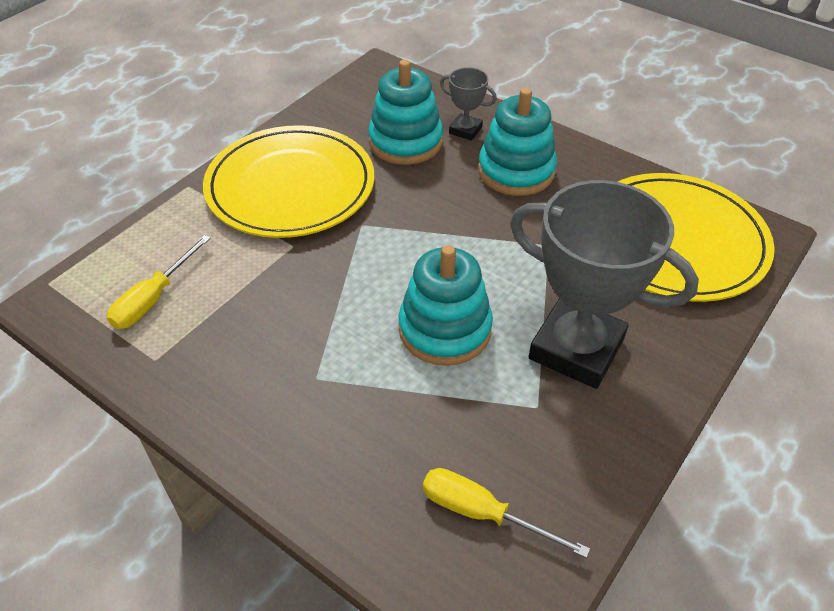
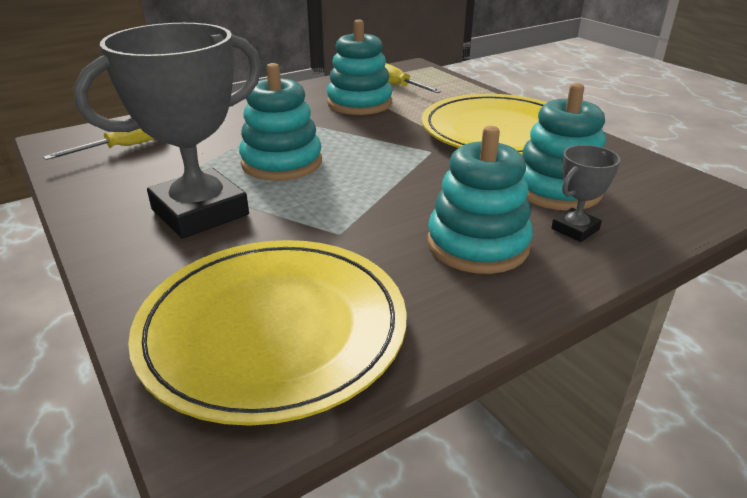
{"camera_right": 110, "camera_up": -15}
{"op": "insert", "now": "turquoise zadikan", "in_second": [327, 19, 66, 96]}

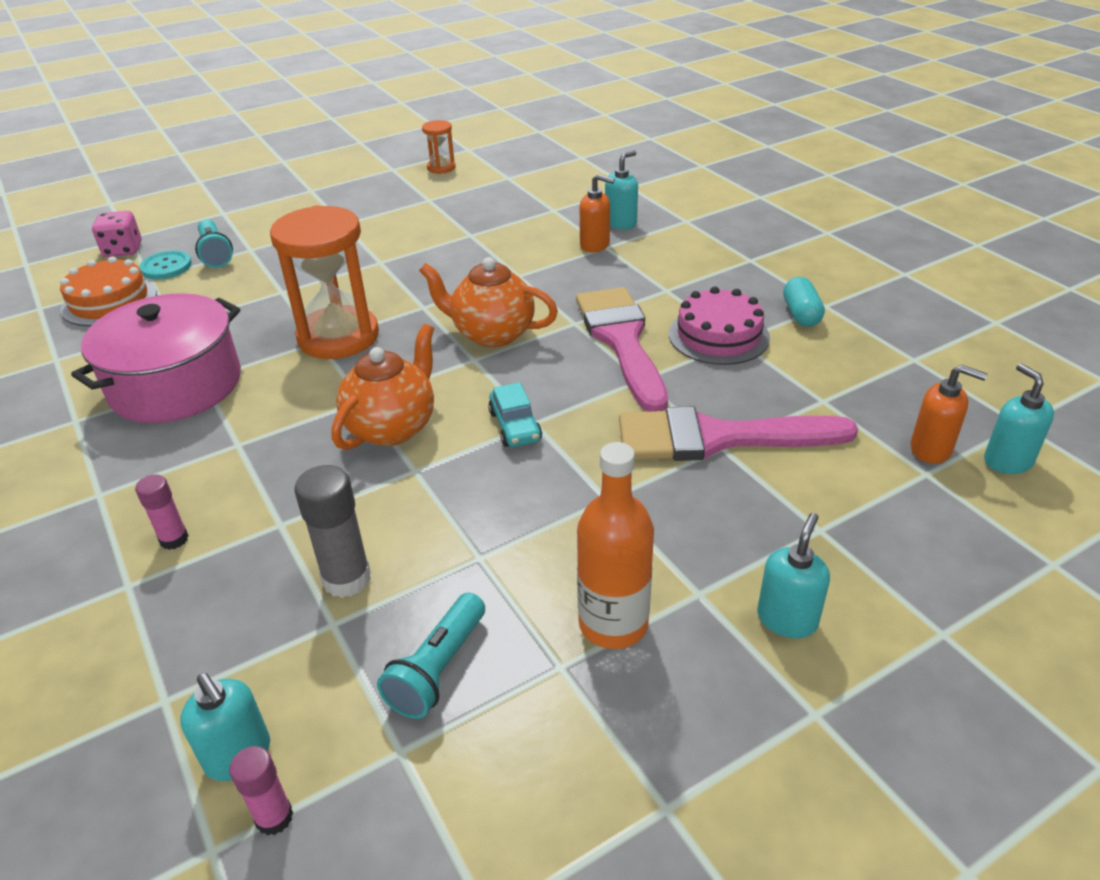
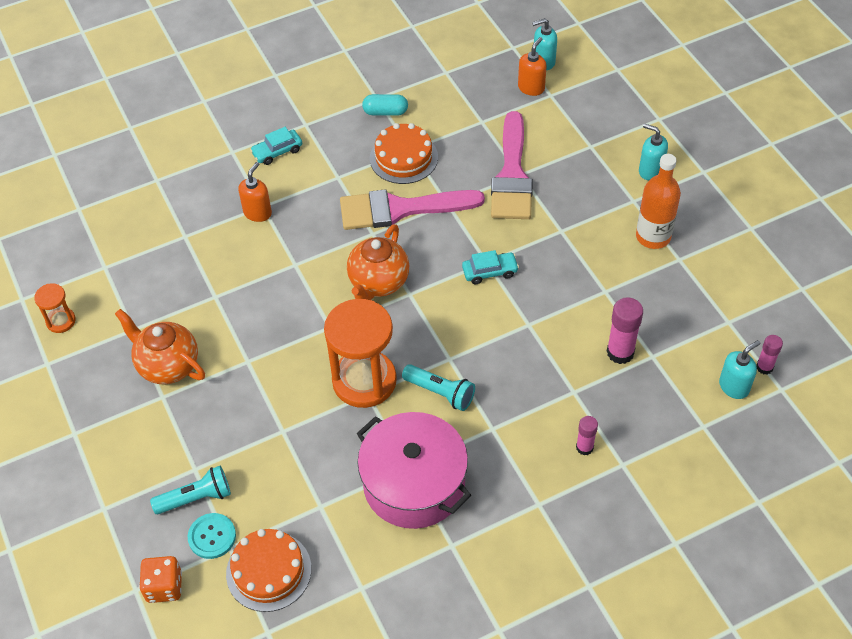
{"camera_right": -85, "camera_up": 15}
{"op": "delete", "was": "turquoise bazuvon", "in_first": [605, 150, 33, 79]}
{"op": "insert", "now": "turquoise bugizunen", "in_second": [250, 127, 52, 38]}
{"op": "move", "was": "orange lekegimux", "in_first": [331, 324, 103, 126], "in_second": [115, 309, 90, 75]}
{"op": "move", "was": "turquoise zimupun", "in_first": [377, 593, 108, 126], "in_second": [402, 364, 73, 47]}
{"op": "recolor", "was": "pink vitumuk", "now": "orange vitumuk", "in_first": [92, 211, 50, 46], "in_second": [139, 556, 43, 47]}
{"op": "recolor", "was": "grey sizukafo", "now": "pink sizukafo", "in_first": [295, 465, 76, 133], "in_second": [607, 297, 36, 67]}
{"op": "recolor", "was": "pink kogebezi", "now": "orange kogebezi", "in_first": [669, 286, 101, 79], "in_second": [370, 123, 68, 61]}

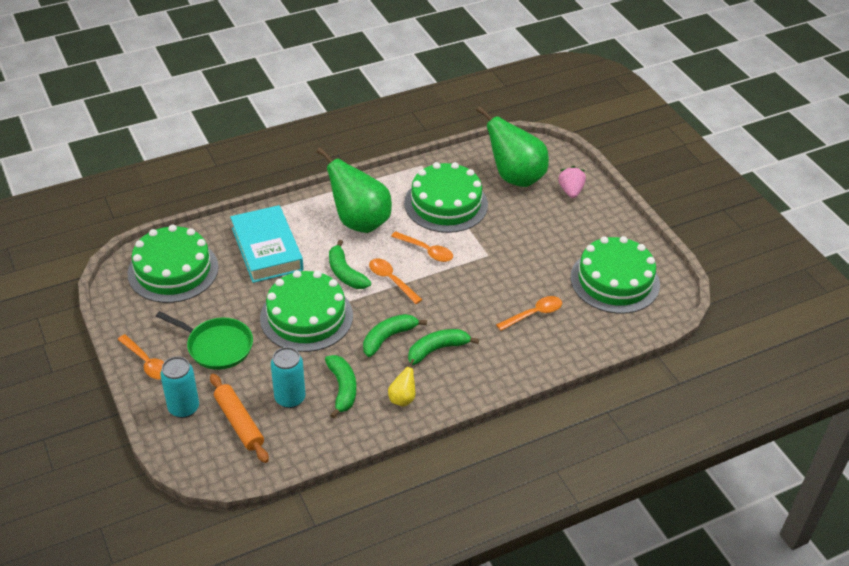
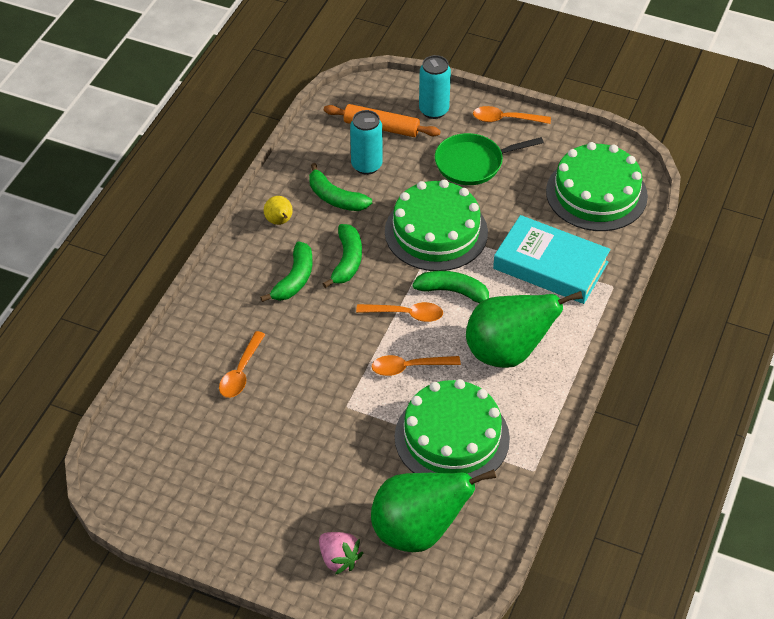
{"camera_right": 140, "camera_up": 5}
{"op": "delete", "was": "green kogebezi", "in_first": [570, 236, 90, 78]}

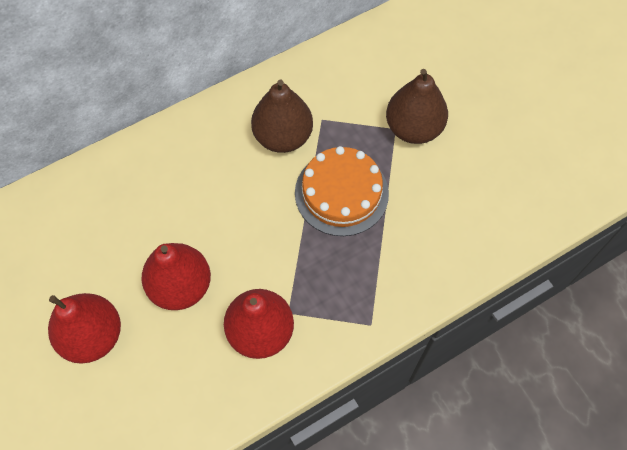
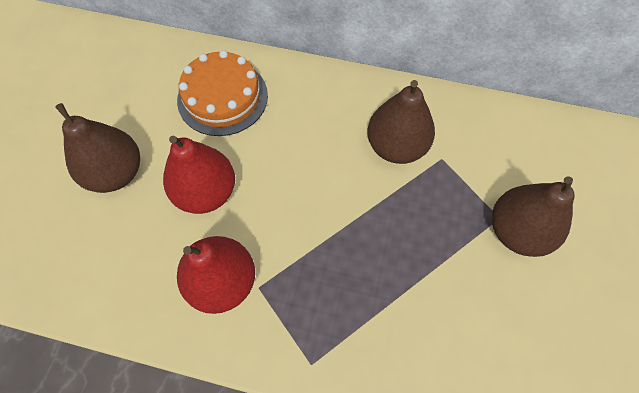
{"camera_right": 45, "camera_up": 0}
{"op": "move", "was": "orange kogebezi", "in_first": [295, 146, 94, 90], "in_second": [177, 50, 91, 86]}
{"op": "recolor", "was": "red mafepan", "now": "brown mafepan", "in_first": [48, 293, 73, 71], "in_second": [55, 103, 85, 90]}

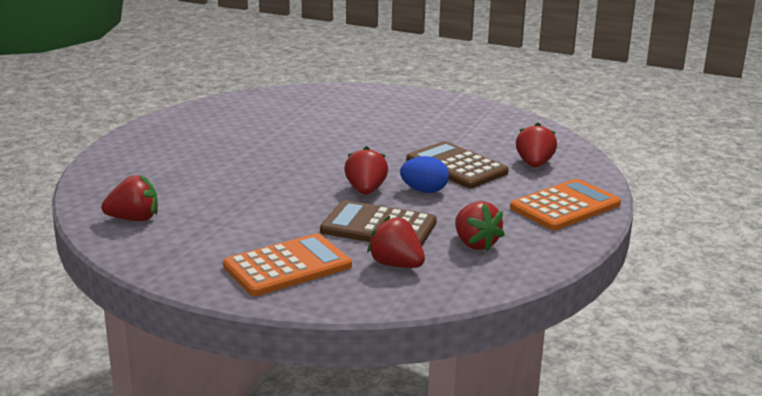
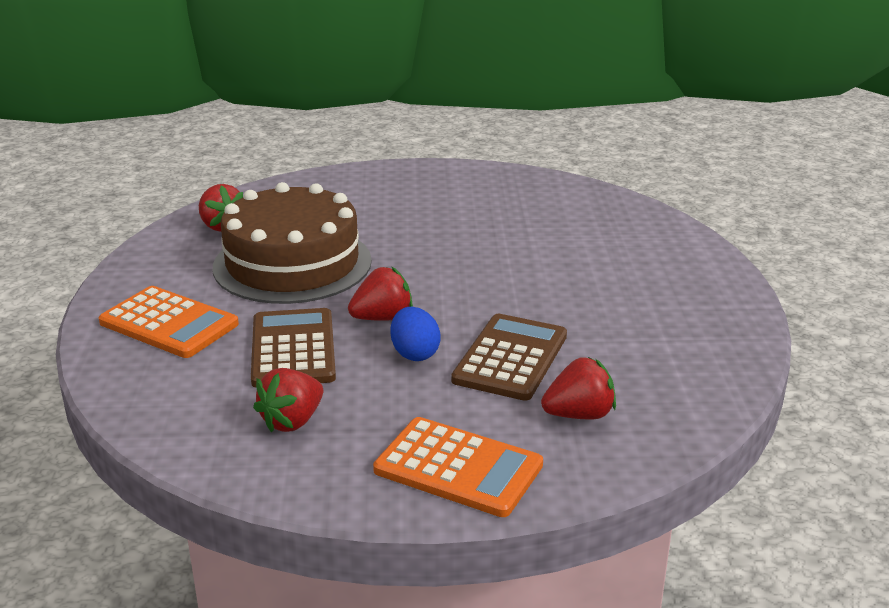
{"camera_right": 65, "camera_up": 5}
{"op": "delete", "was": "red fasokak", "in_first": [367, 216, 58, 52]}
{"op": "insert", "now": "brown kogebezi", "in_second": [213, 182, 159, 122]}

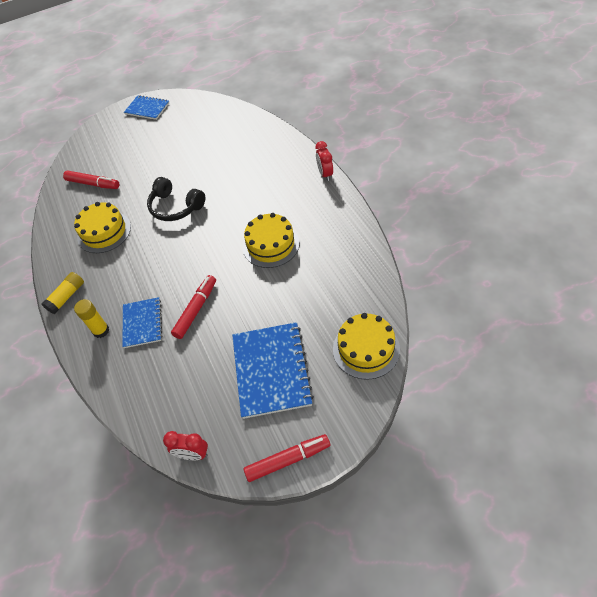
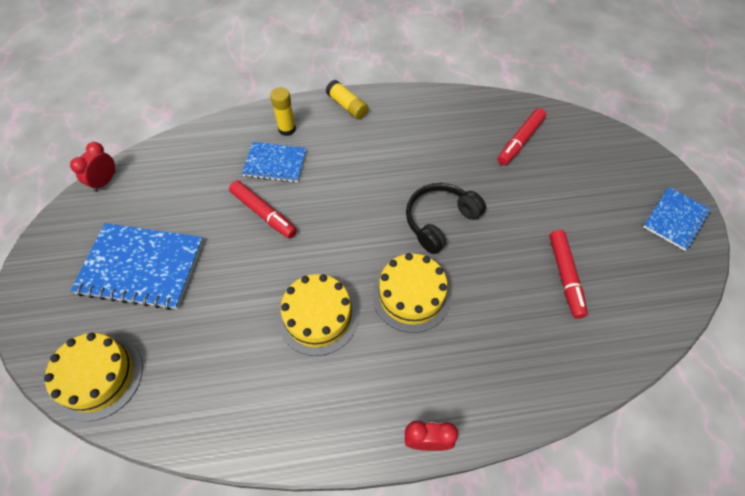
{"camera_right": 100, "camera_up": 5}
{"op": "move", "was": "yellow kogebezi", "in_first": [74, 202, 57, 51], "in_second": [372, 253, 79, 80]}
{"op": "move", "was": "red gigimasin", "in_first": [244, 434, 86, 48], "in_second": [549, 230, 39, 88]}

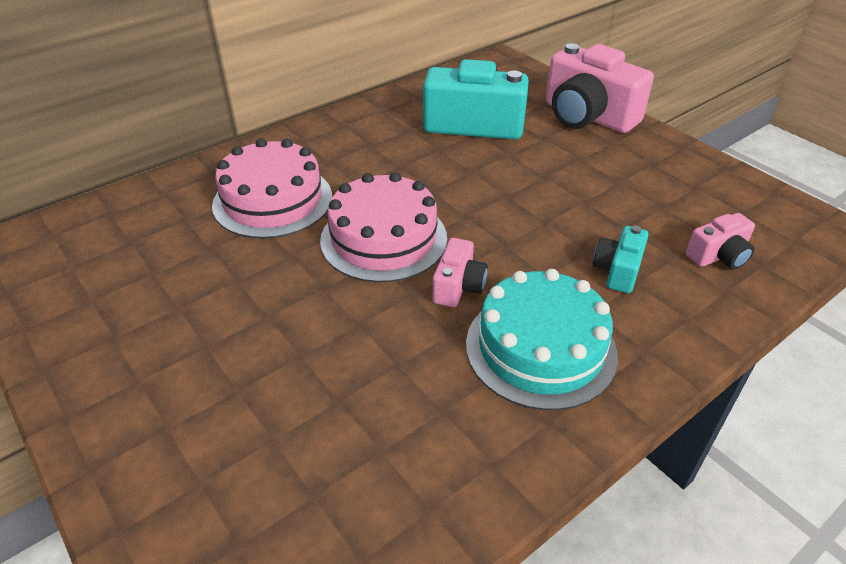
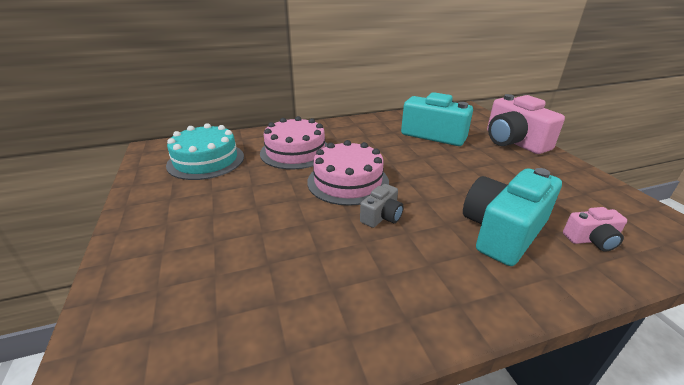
{"camera_right": 20, "camera_up": -10}
{"op": "move", "was": "turquoise kogebezi", "in_first": [466, 269, 152, 141], "in_second": [166, 123, 78, 57]}
{"op": "recolor", "was": "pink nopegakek", "now": "grey nopegakek", "in_first": [433, 238, 55, 69], "in_second": [360, 184, 44, 44]}
{"op": "resize", "was": "turquoise nopegakek", "in_first": [593, 226, 55, 67], "in_second": [463, 168, 99, 98], "ratio": 2.02}

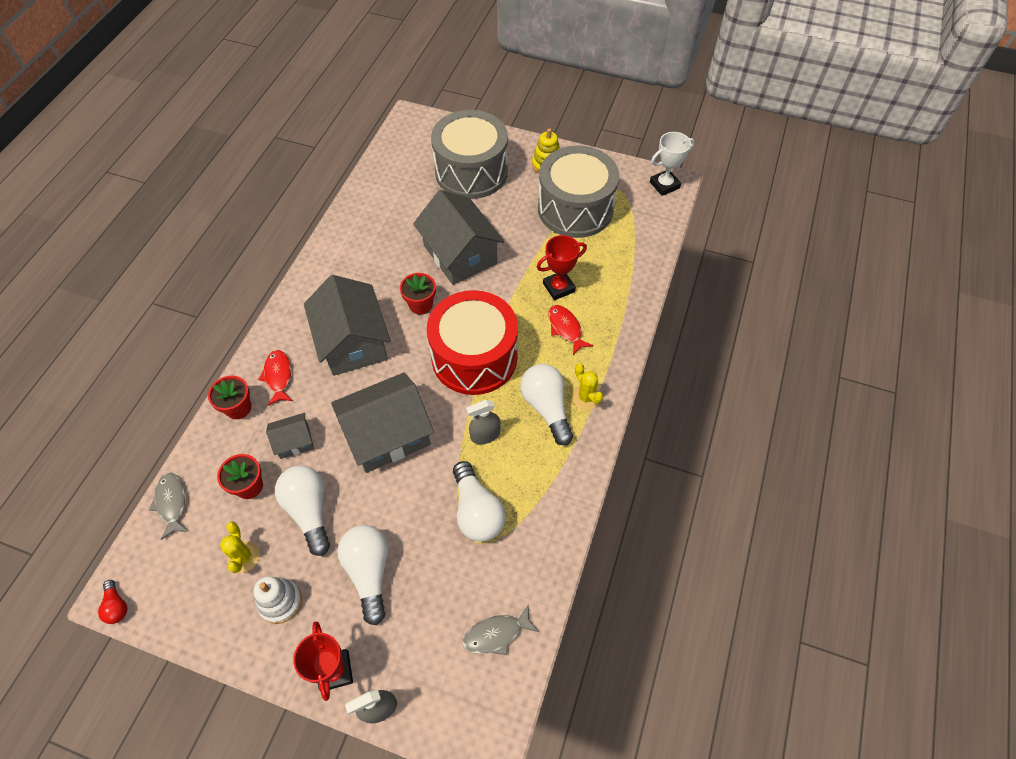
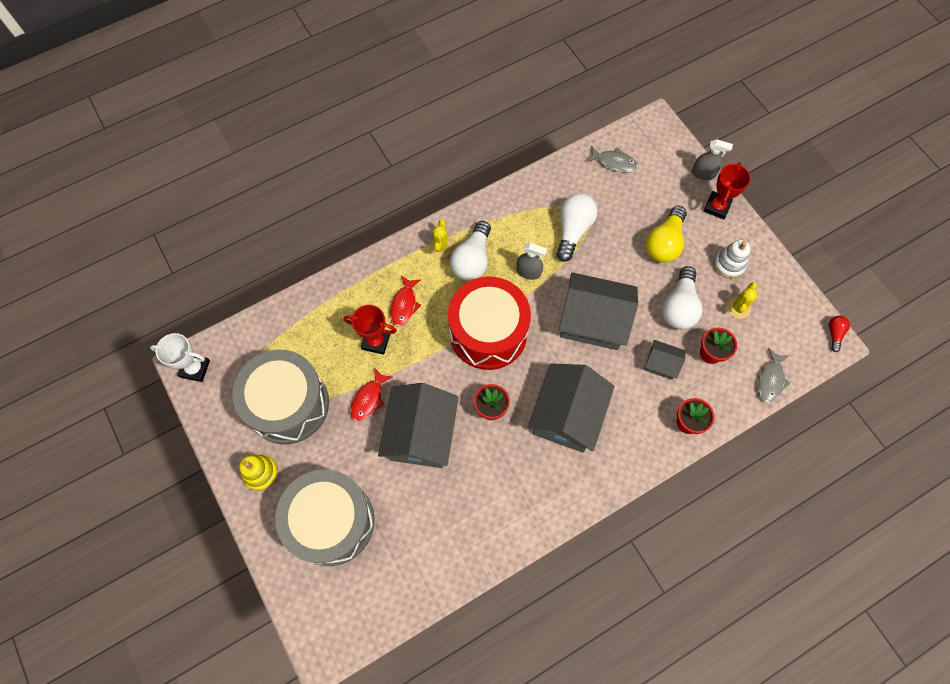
{"camera_right": -140, "camera_up": 10}
{"op": "move", "was": "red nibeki", "in_first": [258, 350, 34, 56], "in_second": [350, 367, 42, 55]}
{"op": "recolor", "was": "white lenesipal", "now": "yellow lenesipal", "in_first": [337, 525, 52, 100], "in_second": [646, 206, 41, 57]}

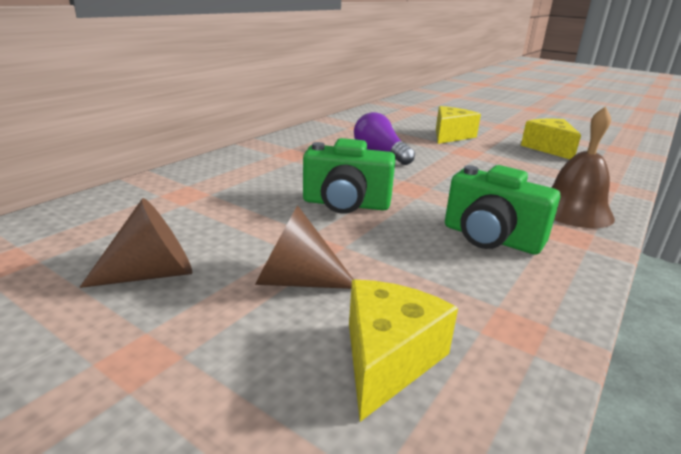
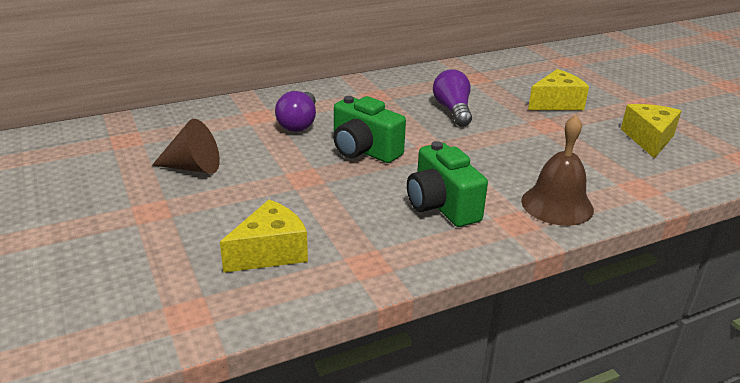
{"camera_right": 30, "camera_up": 5}
{"op": "delete", "was": "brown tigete", "in_first": [255, 205, 99, 84]}
{"op": "insert", "now": "purple lenesipal", "in_second": [275, 91, 41, 41]}

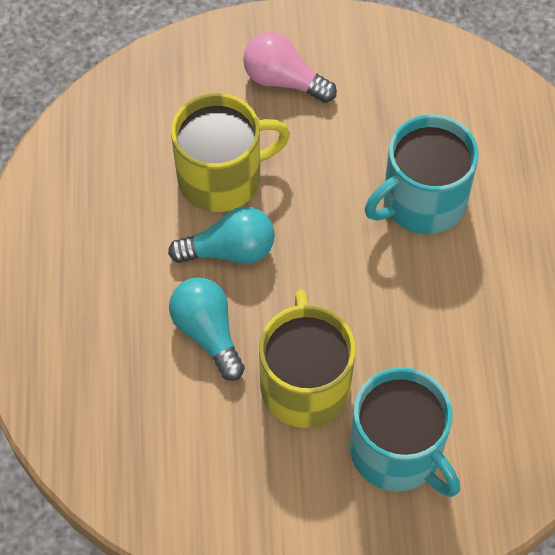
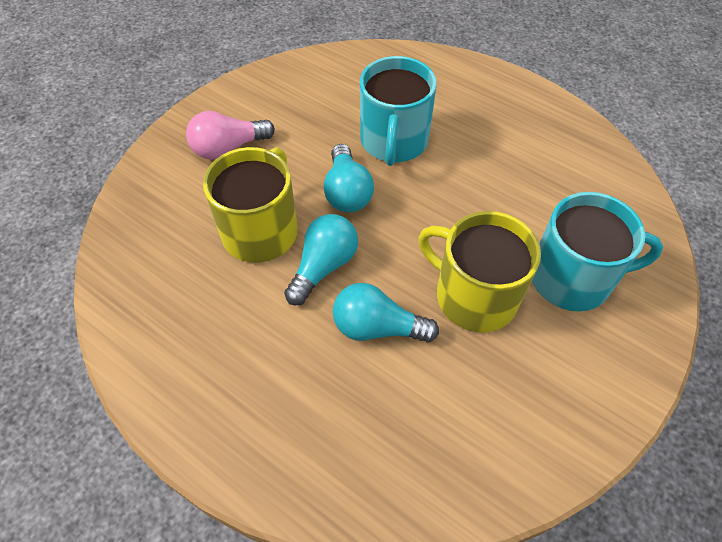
{"camera_right": -50, "camera_up": -5}
{"op": "insert", "now": "turquoise lenesipal", "in_second": [324, 144, 50, 68]}

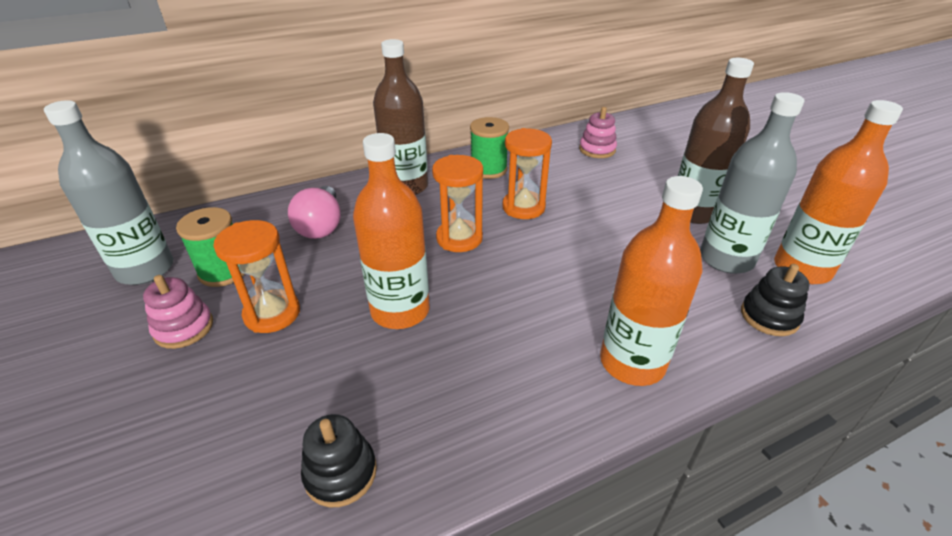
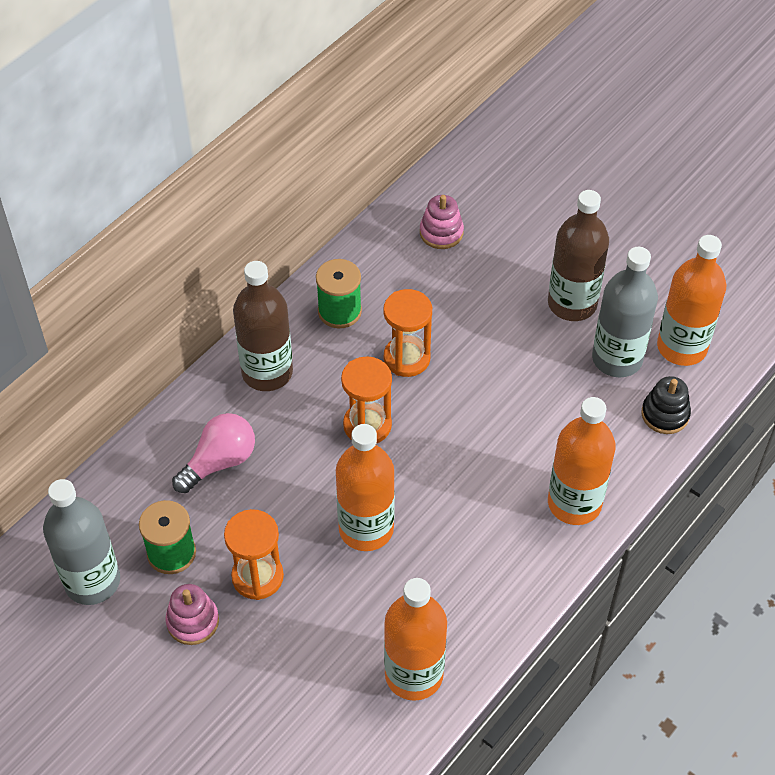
{"camera_right": -25, "camera_up": 15}
{"op": "replace", "was": "black zadikan", "now": "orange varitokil", "in_first": [301, 414, 76, 93], "in_second": [384, 578, 63, 123]}
{"op": "rotate", "was": "pink lenesipal", "in_first": [288, 186, 53, 53], "in_second": [172, 413, 83, 80], "clockwise": -105}

